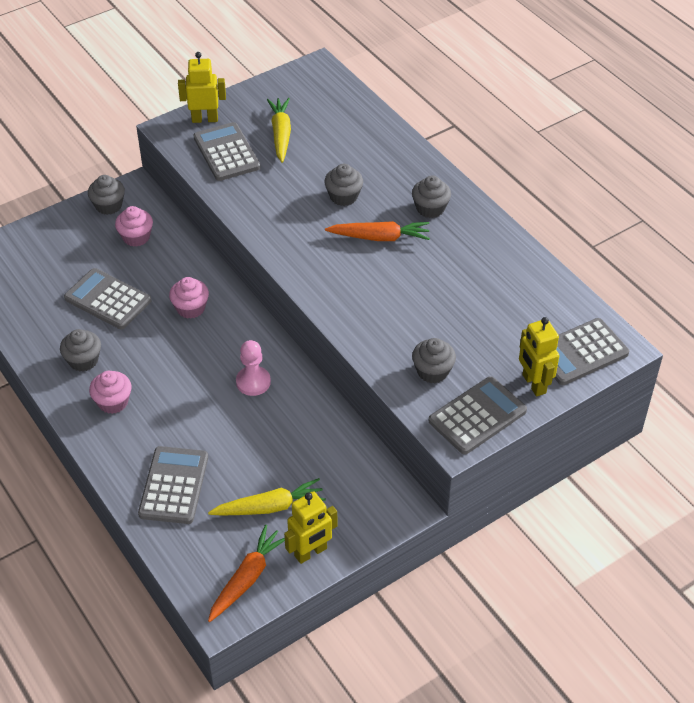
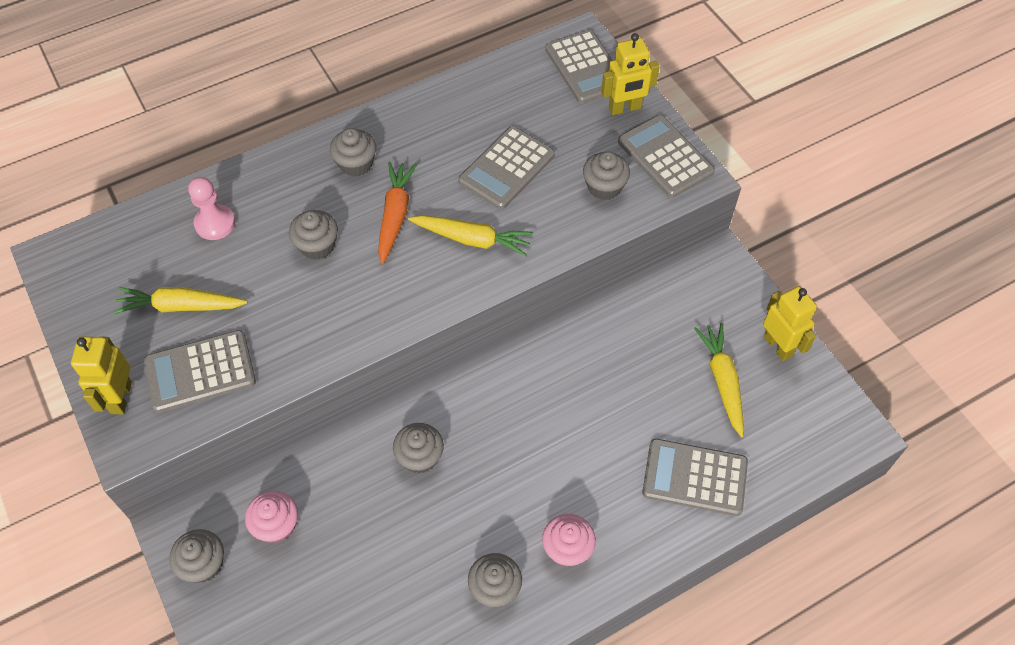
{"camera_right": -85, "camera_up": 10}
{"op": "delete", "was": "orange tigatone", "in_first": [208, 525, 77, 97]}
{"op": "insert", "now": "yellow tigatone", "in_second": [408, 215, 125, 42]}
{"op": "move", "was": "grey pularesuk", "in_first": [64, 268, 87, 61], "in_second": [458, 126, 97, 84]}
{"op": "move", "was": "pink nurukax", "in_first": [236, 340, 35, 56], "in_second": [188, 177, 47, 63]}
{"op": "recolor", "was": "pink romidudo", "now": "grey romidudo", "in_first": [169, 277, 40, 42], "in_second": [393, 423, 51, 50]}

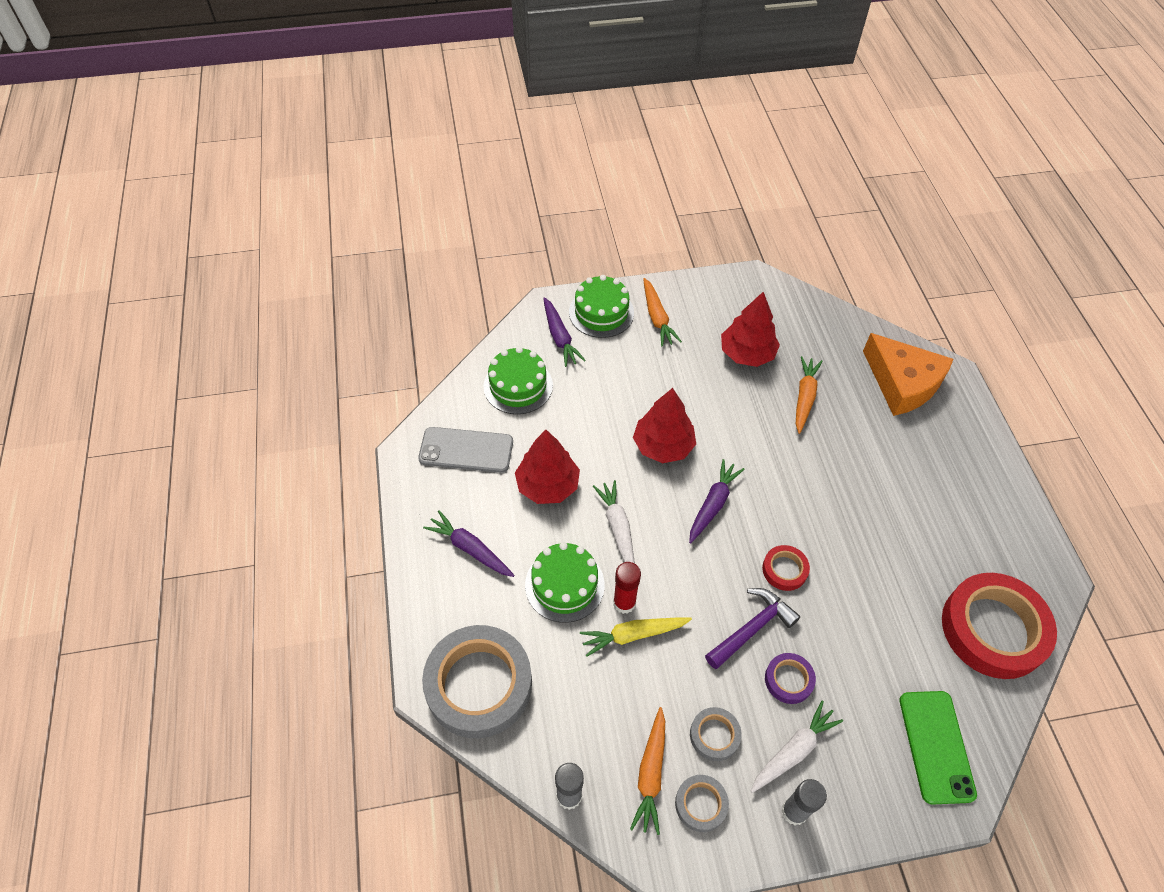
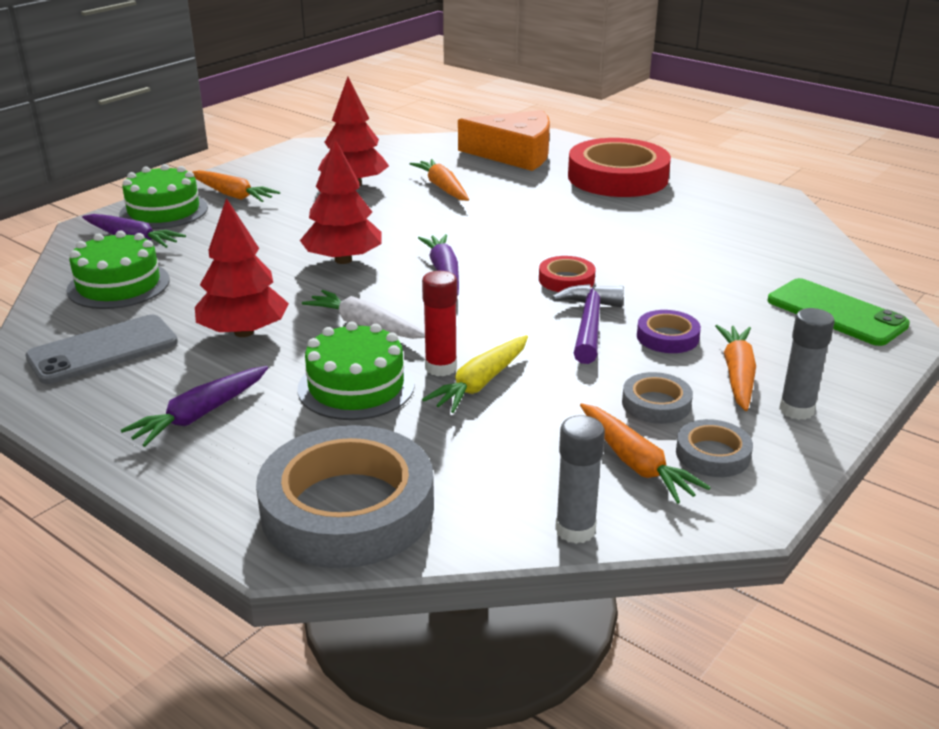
{"camera_right": -40, "camera_up": -25}
{"op": "move", "was": "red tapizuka", "in_first": [942, 573, 115, 106], "in_second": [568, 138, 103, 59]}
{"op": "recolor", "was": "white tigatone", "now": "orange tigatone", "in_first": [751, 700, 92, 93], "in_second": [715, 325, 41, 86]}
{"op": "rotate", "was": "purple tigatone", "in_first": [423, 510, 92, 67], "in_second": [121, 366, 147, 81], "clockwise": -45}

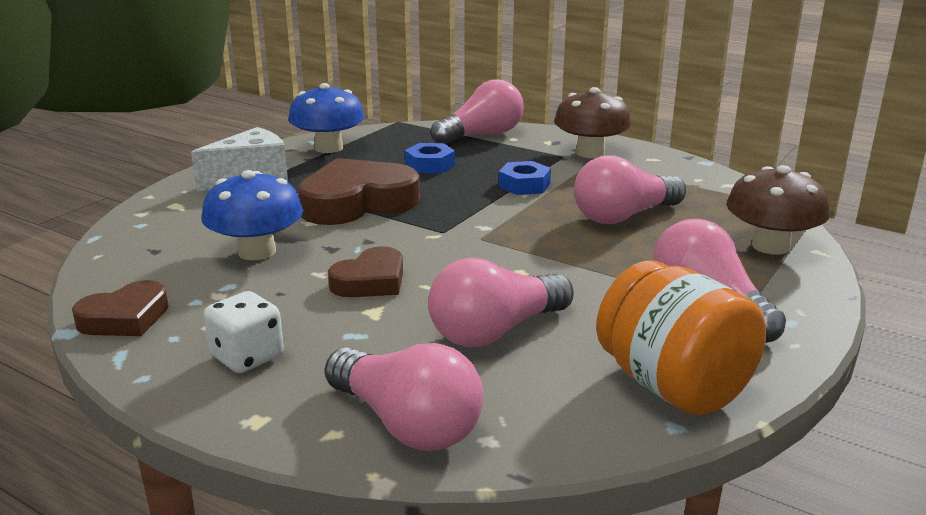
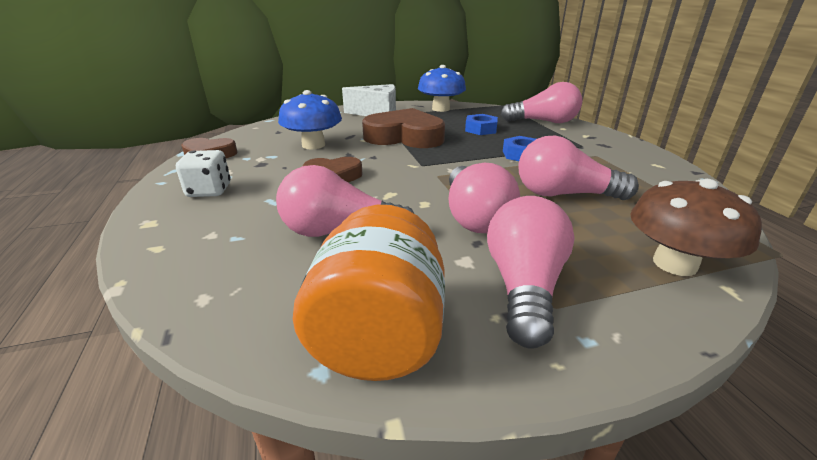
{"camera_right": 40, "camera_up": 5}
{"op": "delete", "was": "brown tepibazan", "in_first": [554, 87, 77, 71]}
{"op": "move", "was": "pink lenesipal", "in_first": [325, 343, 158, 108], "in_second": [449, 163, 71, 70]}

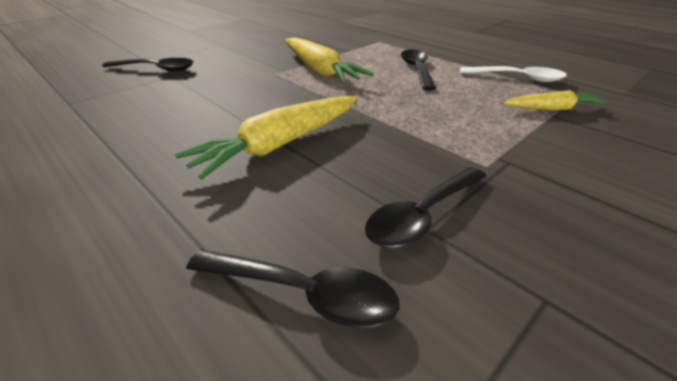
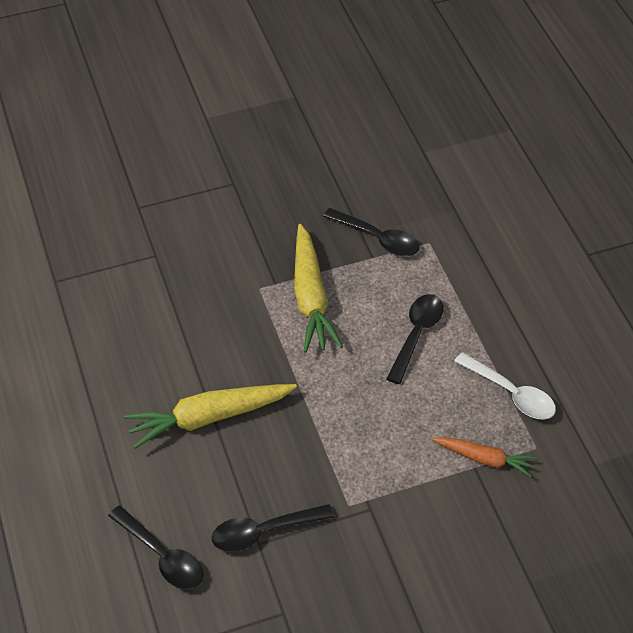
{"camera_right": 25, "camera_up": 15}
{"op": "move", "was": "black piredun", "in_first": [102, 58, 91, 14], "in_second": [323, 208, 96, 48]}
{"op": "recolor", "was": "yellow tigatone", "now": "orange tigatone", "in_first": [503, 90, 104, 21], "in_second": [432, 437, 104, 40]}

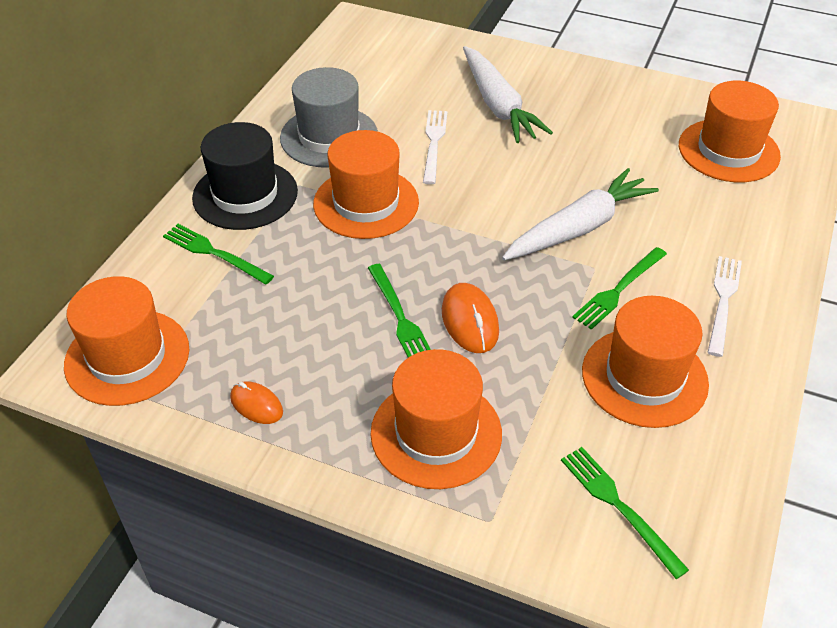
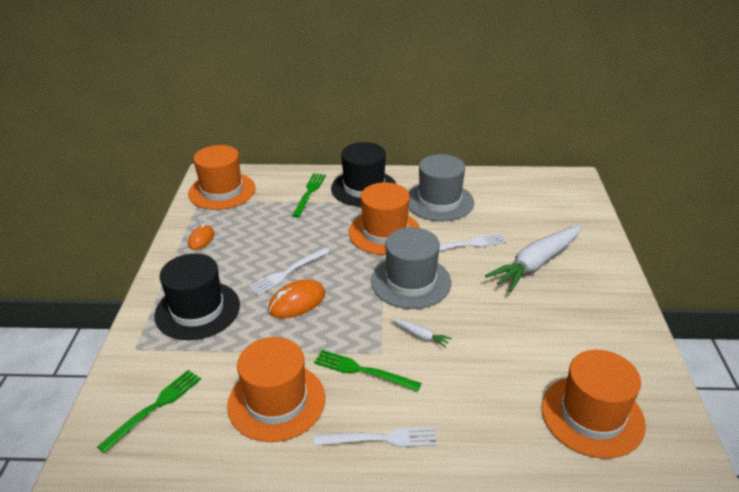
{"camera_right": 70, "camera_up": -10}
{"op": "insert", "now": "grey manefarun", "in_second": [371, 227, 80, 82]}
{"op": "recolor", "was": "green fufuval", "now": "white fufuval", "in_first": [368, 264, 63, 94], "in_second": [248, 248, 82, 48]}
{"op": "recolor", "was": "orange manefarun", "now": "black manefarun", "in_first": [370, 349, 132, 140], "in_second": [154, 253, 86, 87]}
{"op": "resize", "was": "white tigatone", "in_first": [502, 168, 157, 92], "in_second": [391, 319, 61, 29], "ratio": 0.42}

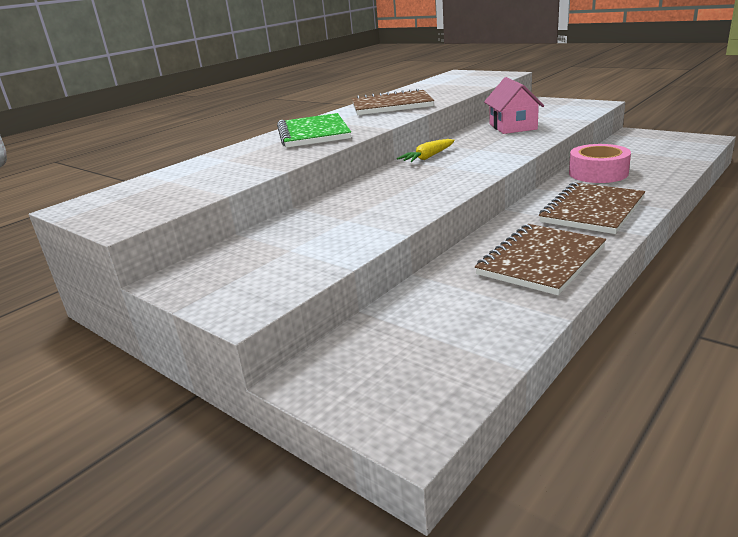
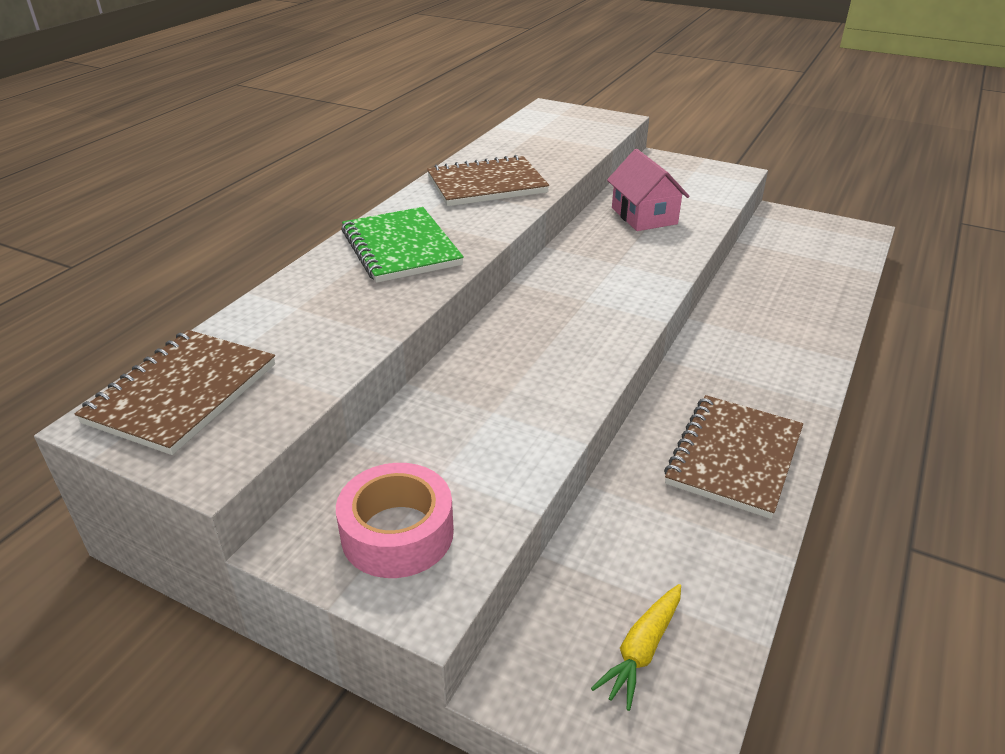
{"camera_right": -15, "camera_up": 10}
{"op": "move", "was": "yellow tigatone", "in_first": [397, 139, 58, 23], "in_second": [591, 584, 90, 127]}
{"op": "move", "was": "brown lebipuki", "in_first": [539, 182, 106, 52], "in_second": [75, 330, 200, 125]}
{"op": "move", "was": "pink tapizuka", "in_first": [569, 144, 62, 39], "in_second": [336, 463, 118, 115]}

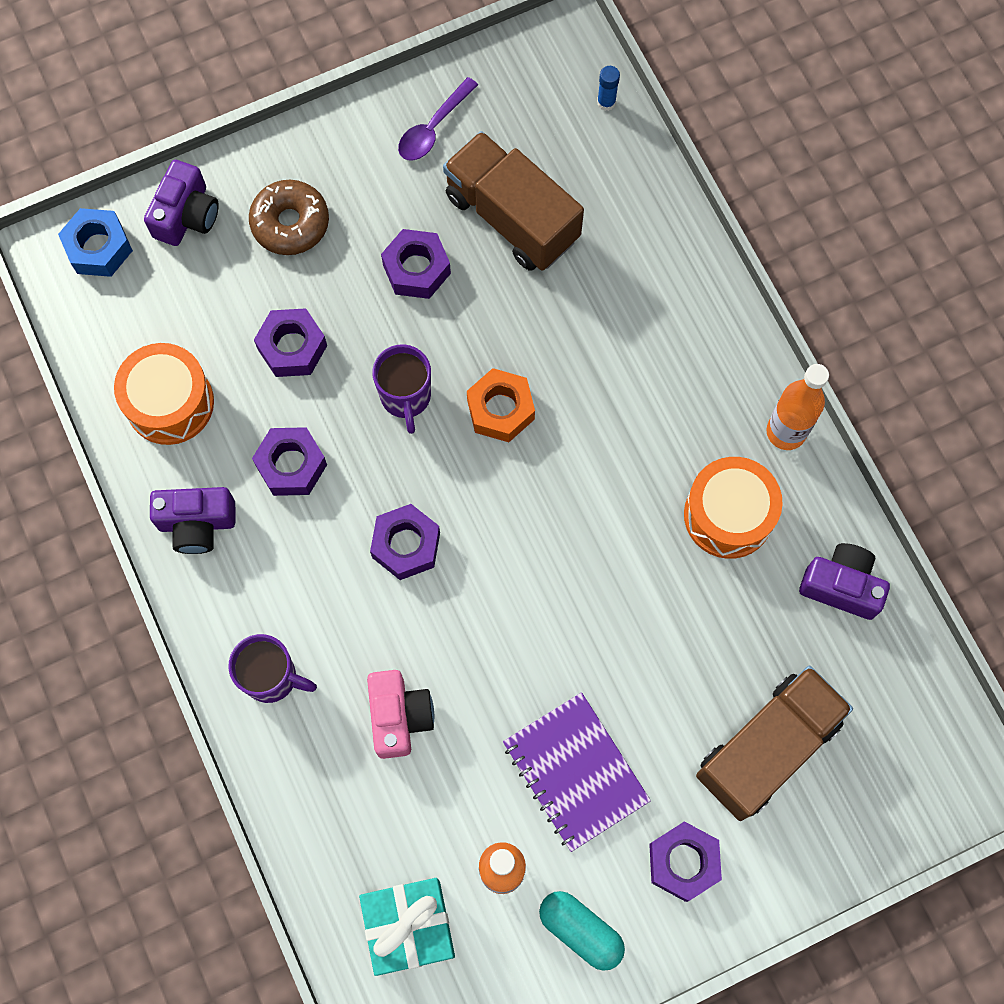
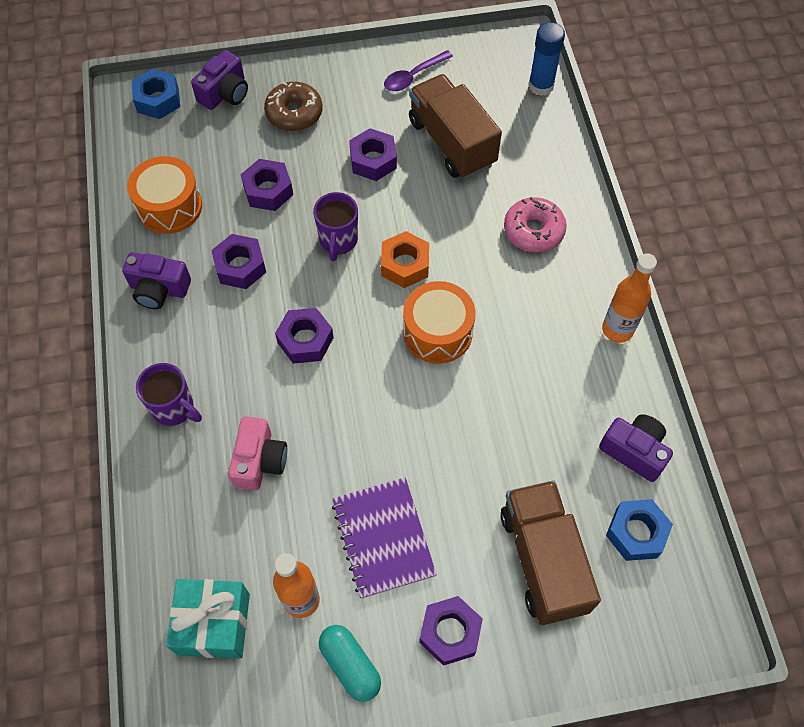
{"camera_right": 15, "camera_up": -10}
{"op": "insert", "now": "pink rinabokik", "in_second": [504, 197, 63, 56]}
{"op": "insert", "now": "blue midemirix", "in_second": [606, 499, 67, 62]}
{"op": "move", "was": "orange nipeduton", "in_first": [684, 457, 99, 102], "in_second": [403, 281, 73, 83]}
{"op": "rotate", "was": "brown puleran", "in_first": [696, 666, 157, 155], "in_second": [501, 480, 100, 145], "clockwise": -75}
{"op": "resize", "was": "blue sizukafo", "in_first": [597, 66, 23, 45], "in_second": [528, 22, 37, 74], "ratio": 1.84}

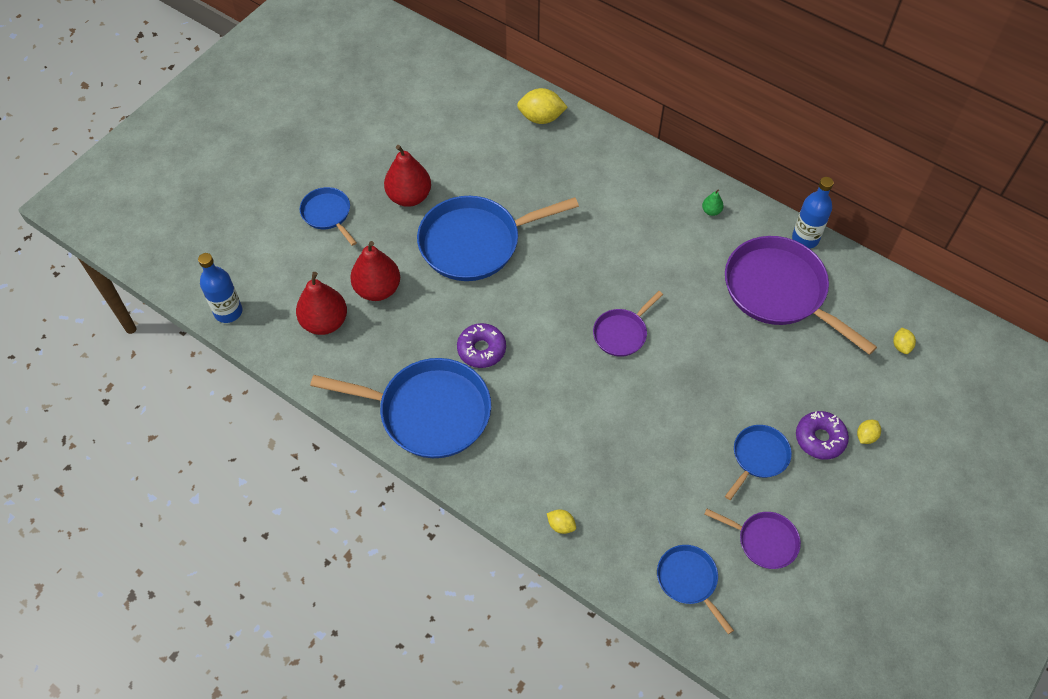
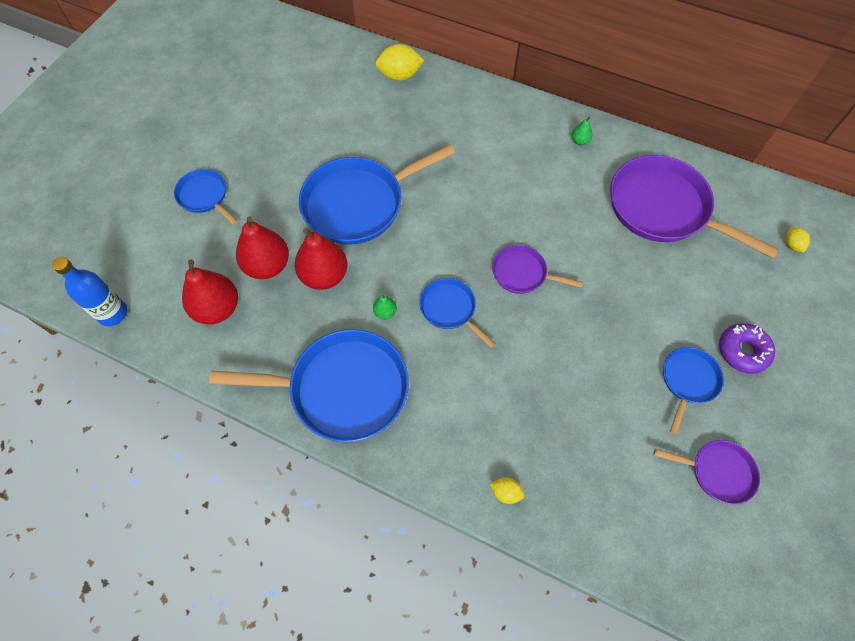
{"camera_right": -10, "camera_up": 5}
{"op": "delete", "was": "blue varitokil", "in_first": [792, 177, 42, 72]}
{"op": "delete", "was": "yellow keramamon", "in_first": [857, 420, 24, 24]}
{"op": "move", "was": "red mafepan", "in_first": [384, 145, 47, 62], "in_second": [295, 228, 52, 62]}
{"op": "move", "was": "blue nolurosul", "in_first": [657, 545, 77, 89], "in_second": [419, 278, 77, 70]}
{"op": "replace", "was": "purple rinabokik", "now": "green mafepan", "in_first": [457, 323, 49, 45], "in_second": [373, 295, 24, 24]}
{"op": "rotate", "was": "purple nolurosul", "in_first": [593, 291, 70, 66], "in_second": [492, 245, 91, 49], "clockwise": 75}

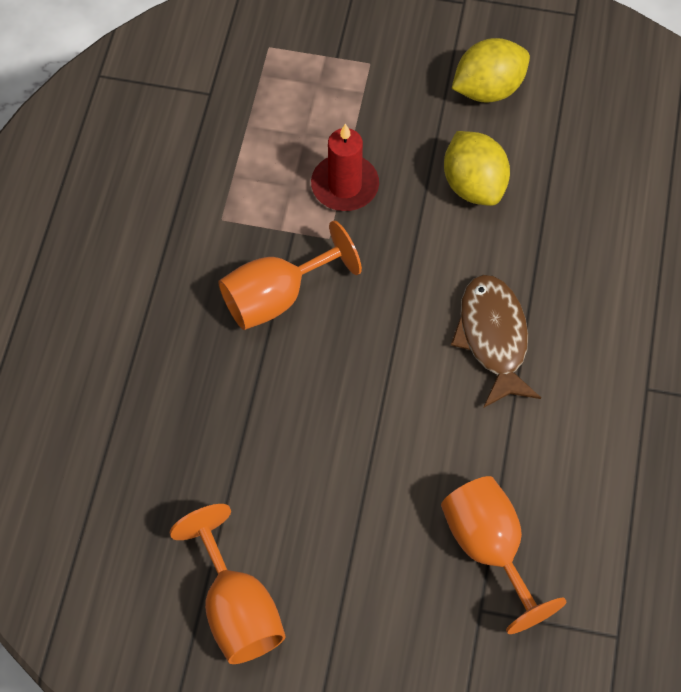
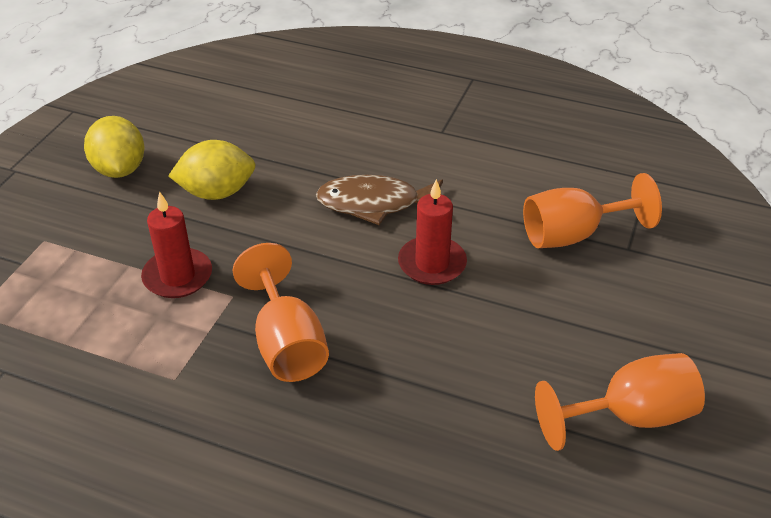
{"camera_right": -80, "camera_up": -20}
{"op": "insert", "now": "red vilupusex", "in_second": [398, 179, 69, 106]}

